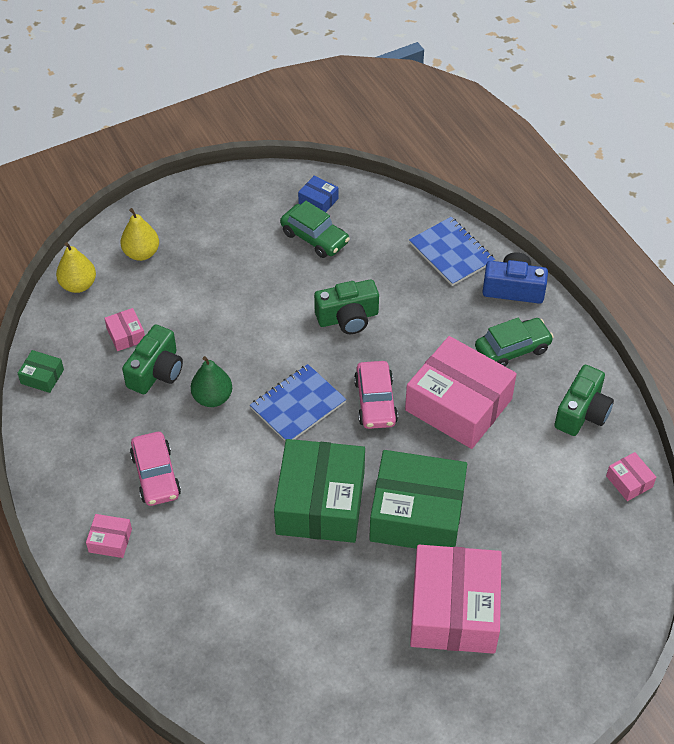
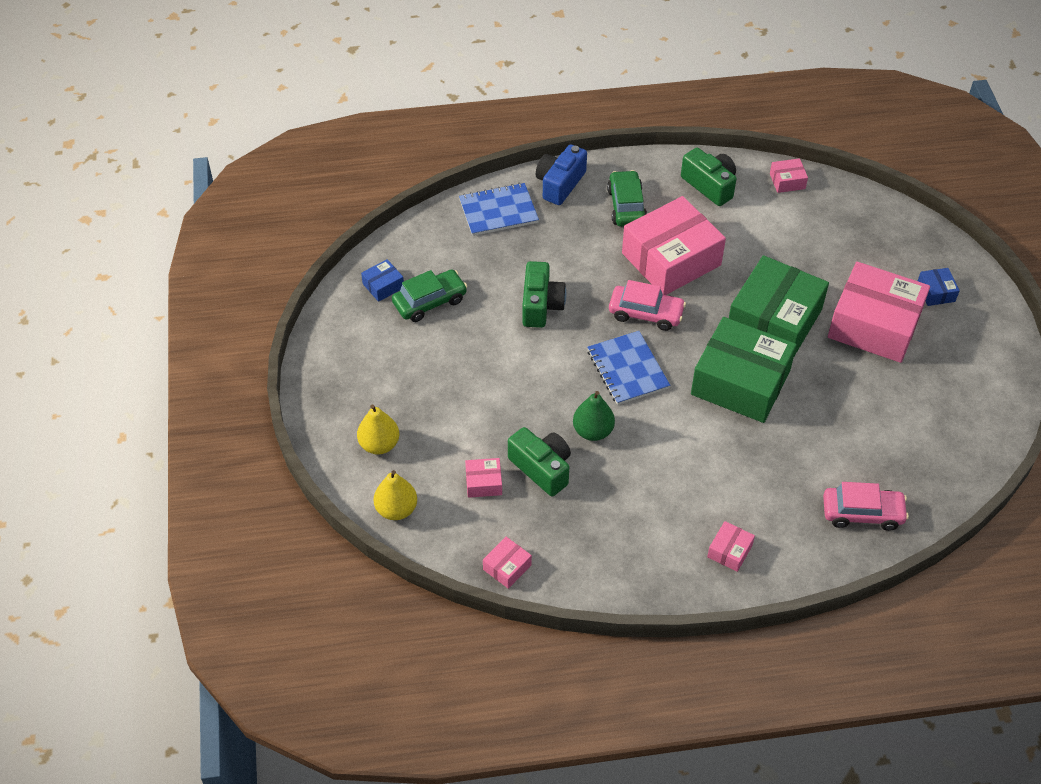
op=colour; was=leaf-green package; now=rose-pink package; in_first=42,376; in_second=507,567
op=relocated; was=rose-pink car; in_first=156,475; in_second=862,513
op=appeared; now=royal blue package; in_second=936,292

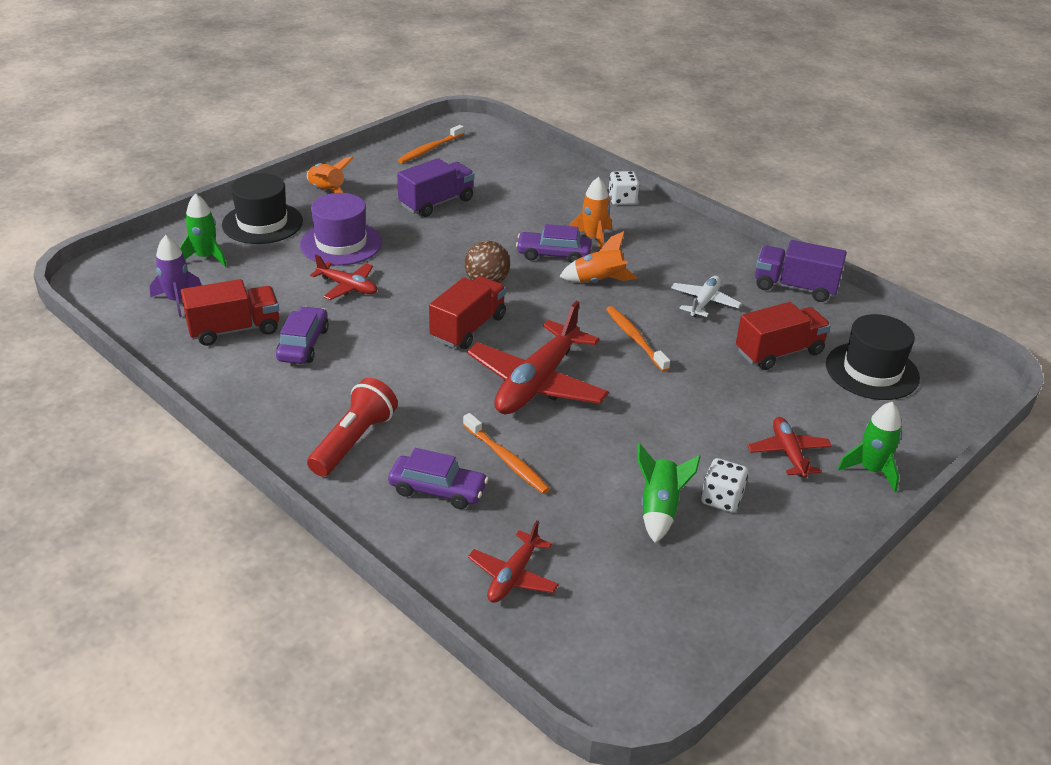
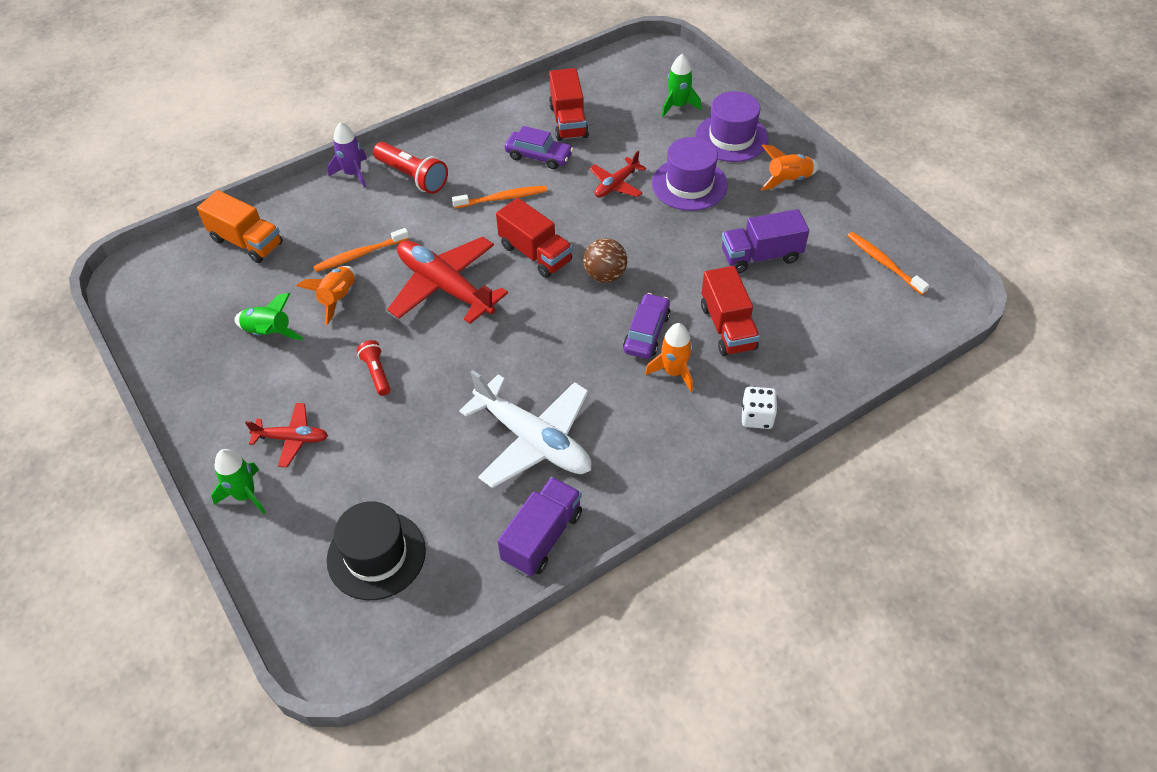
op=spun; was=violet lorry; in_first=436,203; in_second=761,256; clockwise=105
op=colour; was=ebony top hat; now=violet top hat; in_first=262,223; in_second=731,137
op=relocated; was=orange rocket; in_first=598,281; in_second=338,298
op=relocated; was=violet rocket; in_first=178,300; in_second=353,173
op=size; was=pure white aeroplane; in_first=704,302; in_second=533,440; ratio=1.91
op=relocated; was=red lorry; in_first=779,352; in_second=727,327
op=relocated; was=orange dental brush; in_first=634,338; in_second=503,198
op=missing; was=violet car; in_first=438,490
op=missing; was=pure white game die; in_first=721,499
op=exchanged; was=red aeroplane; now=orange lorry; in_first=513,576; in_second=246,242
op=appeared; now=red torch; in_second=376,373

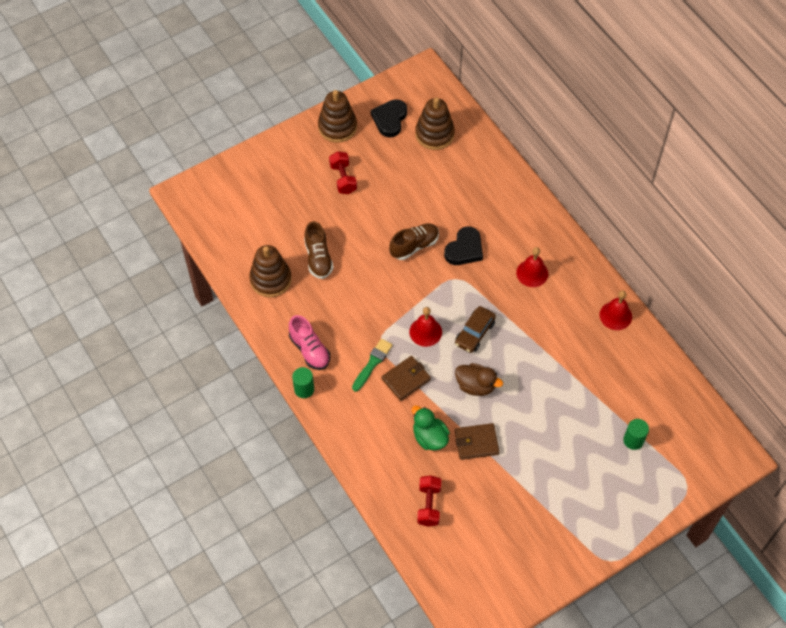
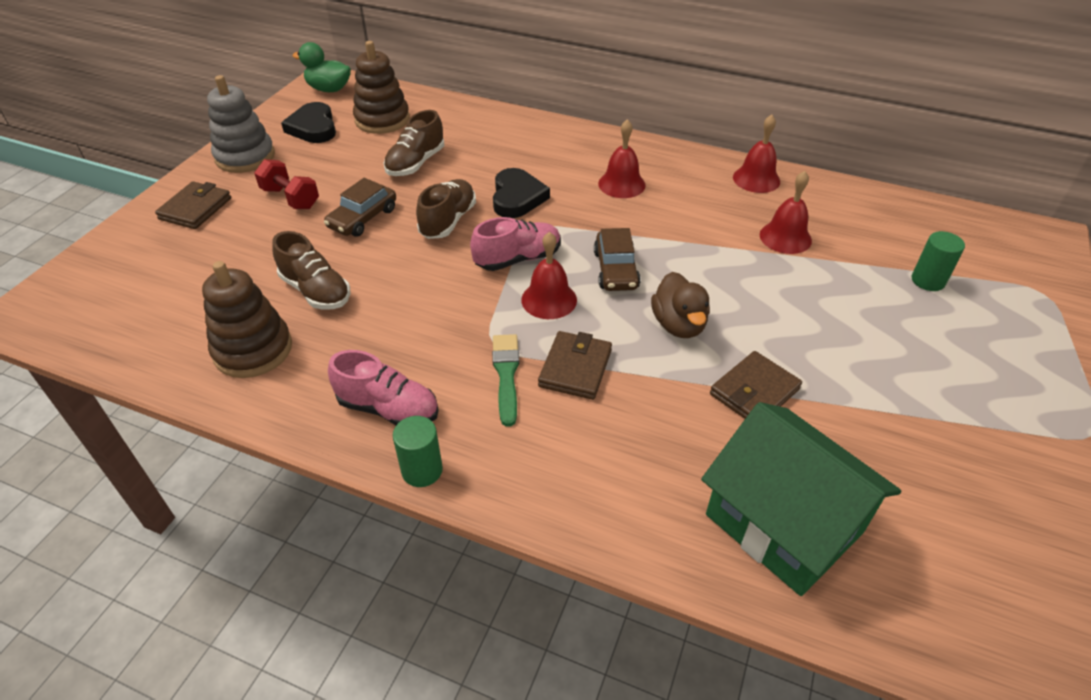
op=colour; was=brown ring stacker; now=gray ring stacker; in_first=337,127; in_second=245,157
op=spun; was=brown toy duck; in_first=475,386; in_second=678,325; clockwise=90
op=relocated; was=leaf-green toy duck; in_first=429,437; in_second=329,89
op=exchanged; was=red dumbbell; now=leaf-green cottage; in_first=429,505; in_second=783,523
op=appeared; now=brown shoe; in_second=416,163
op=appeared; now=red hand bell; in_second=785,237
op=appeared; now=brown car; in_second=363,218
op=appeared; now=brown wallet; in_second=195,209
op=appeared; now=rose-pink shoe; in_second=518,259

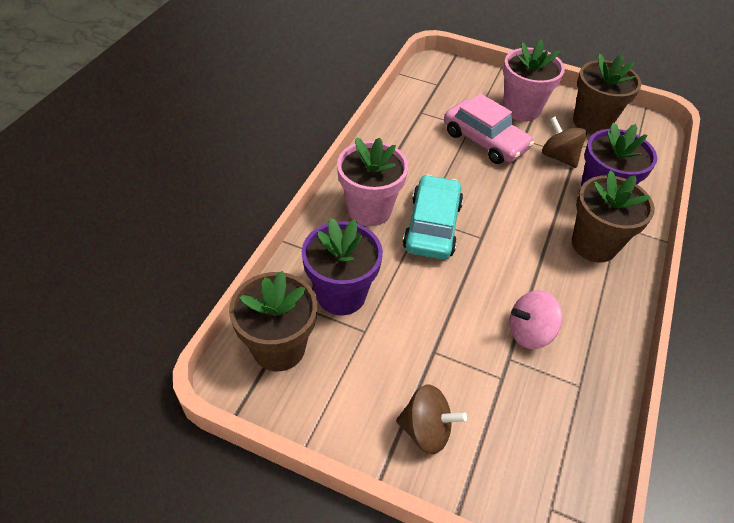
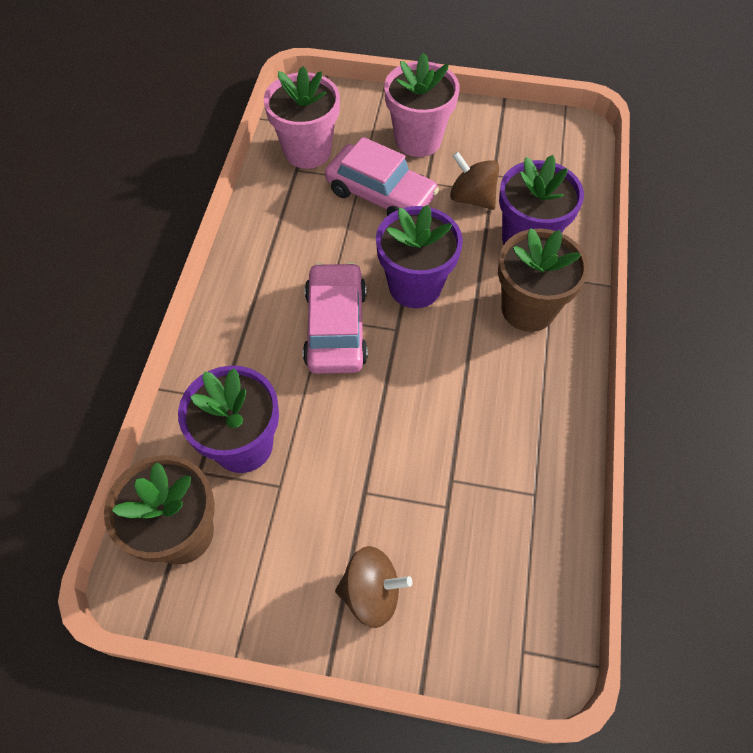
op=missing; was=brown flower pot; in_first=591,122
op=relocated; was=rose-pink flower pot; in_first=369,209; in_second=307,151
op=colour; was=teal car; now=rose-pink car; in_first=432,226; in_second=336,327
op=missing; was=rose-pink whirligig; in_first=529,332
op=appeared; now=violet flower pot; in_second=415,286

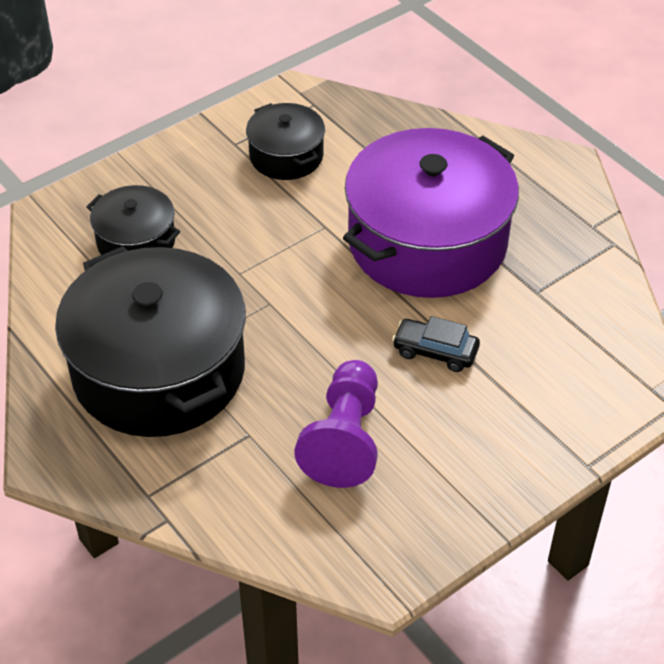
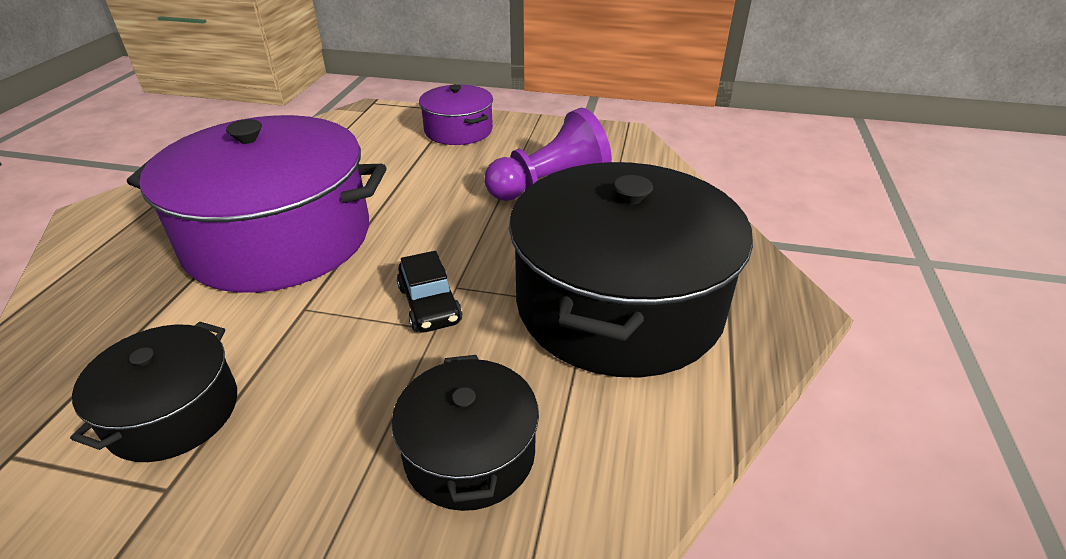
op=relocated; was=ebony car; in_first=435,351; in_second=430,304
op=appeared; now=violet pot; in_second=458,130

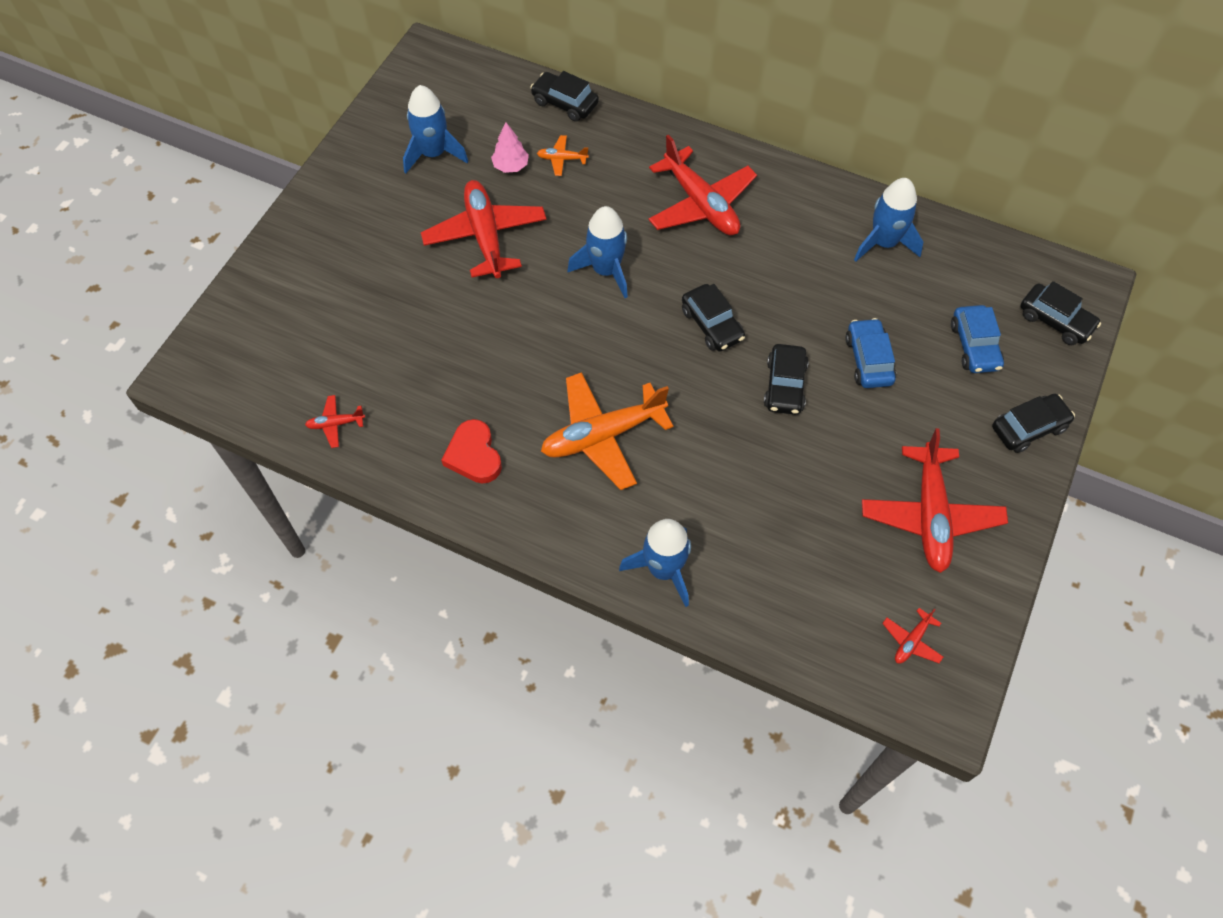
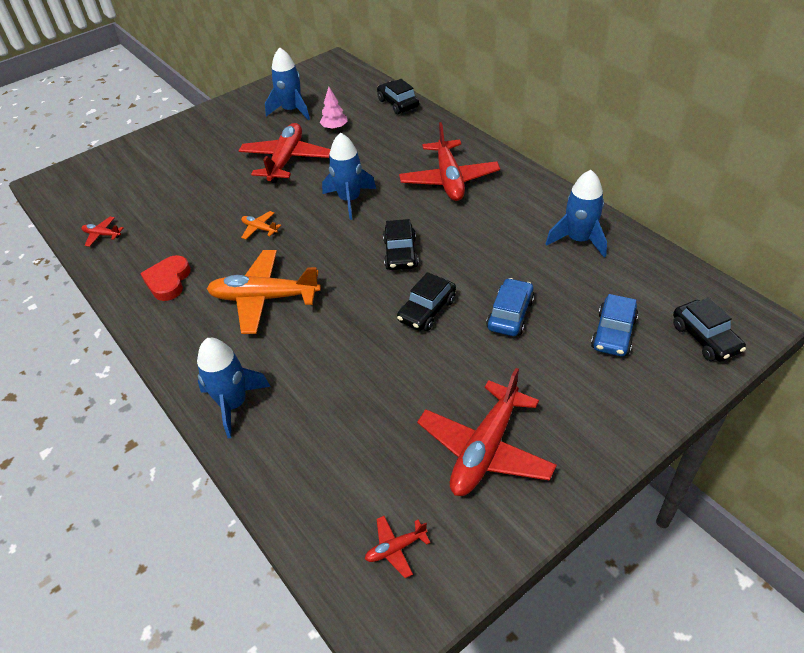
op=relocated; was=orange aeroplane; in_first=562,159; in_second=259,229
op=missing; was=ebony car; in_first=1028,428

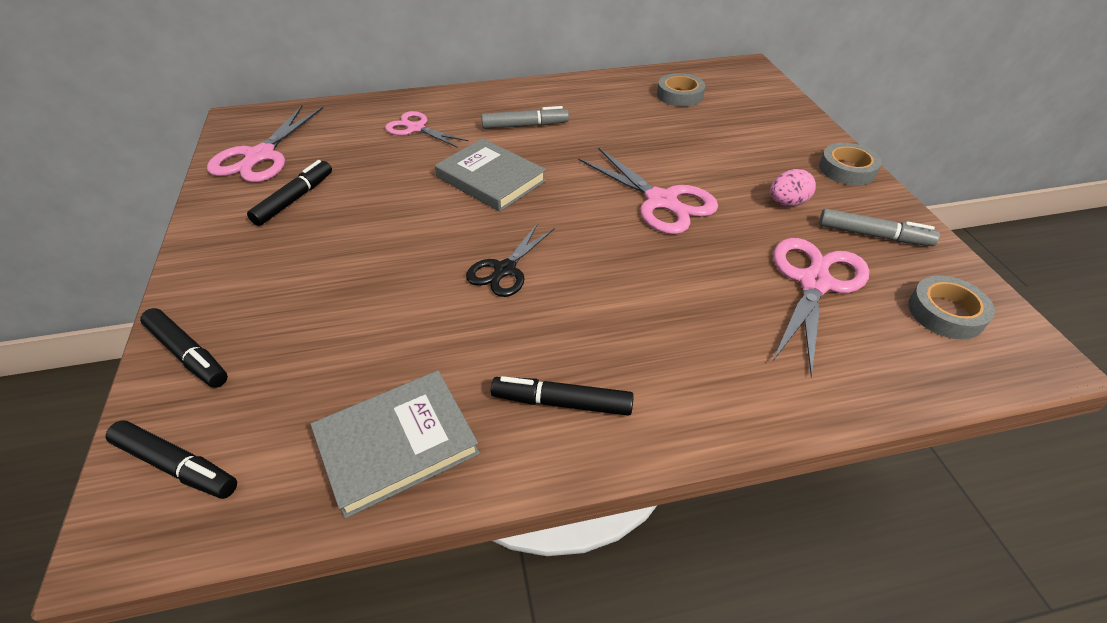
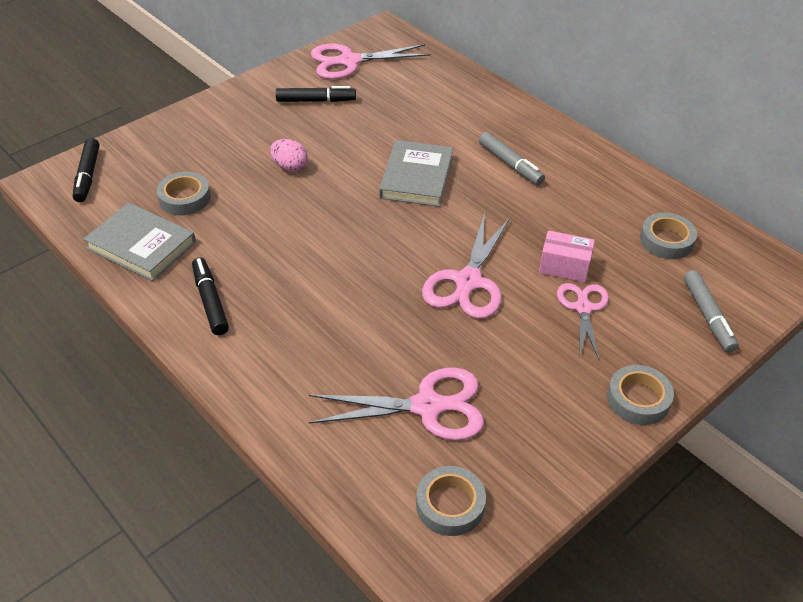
op=relocated; was=rose-pink shears; in_first=416,128; in_second=583,308
op=relocated; was=rose-pink toy egg; in_first=787,203; in_second=290,167
op=relocated; was=gray marker pen; in_first=873,235; in_second=708,316
op=missing; was=ebony shears; in_first=505,270
op=missing; was=ebony marker pen; in_first=188,354
op=appeared; now=gray tape; in_second=184,198
op=appeared; now=rose-pink package; in_second=564,267

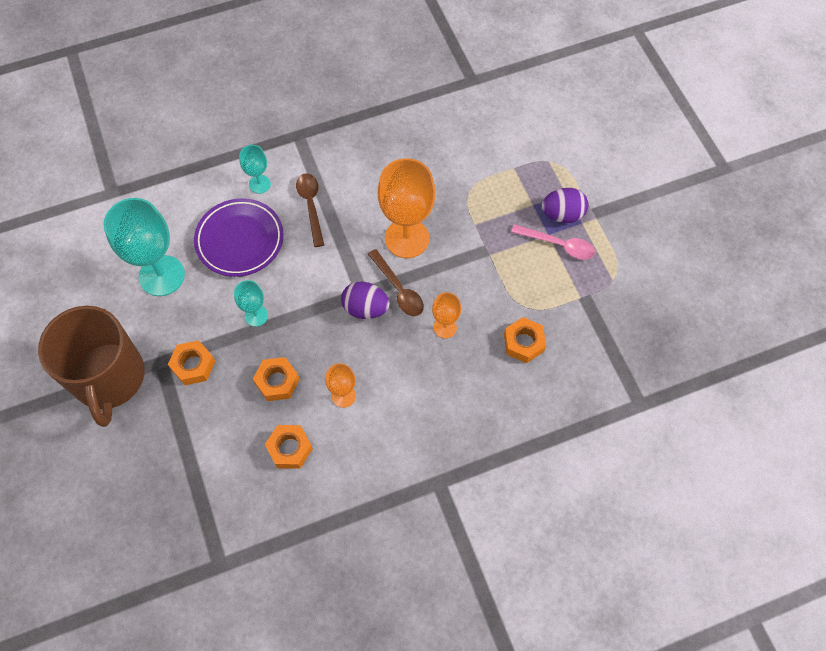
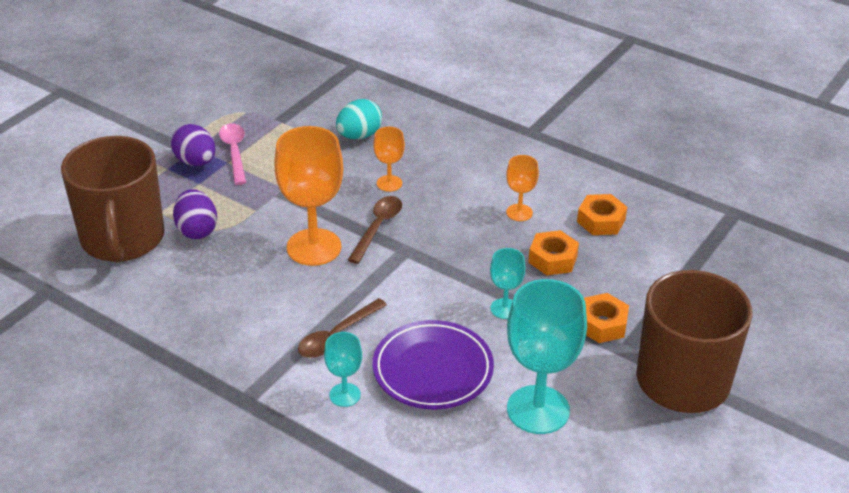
op=relocated; was=violet toy egg; in_first=365,308; in_second=197,230
op=exchanged; was=orange hex nut; now=teal toy egg; in_first=523,343; in_second=359,136
op=appeared; now=brown coffee mug; in_second=122,239

